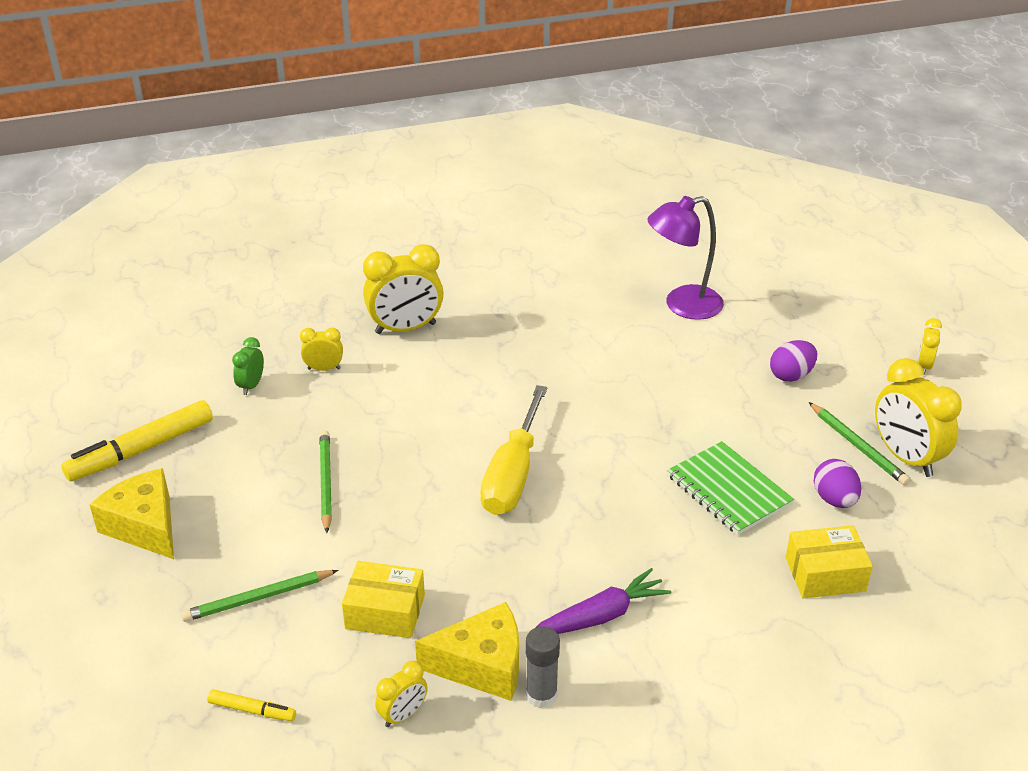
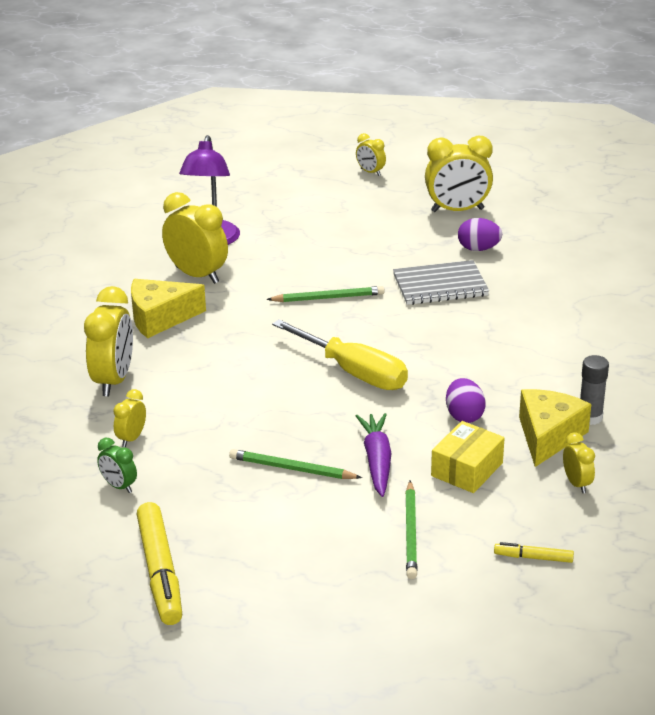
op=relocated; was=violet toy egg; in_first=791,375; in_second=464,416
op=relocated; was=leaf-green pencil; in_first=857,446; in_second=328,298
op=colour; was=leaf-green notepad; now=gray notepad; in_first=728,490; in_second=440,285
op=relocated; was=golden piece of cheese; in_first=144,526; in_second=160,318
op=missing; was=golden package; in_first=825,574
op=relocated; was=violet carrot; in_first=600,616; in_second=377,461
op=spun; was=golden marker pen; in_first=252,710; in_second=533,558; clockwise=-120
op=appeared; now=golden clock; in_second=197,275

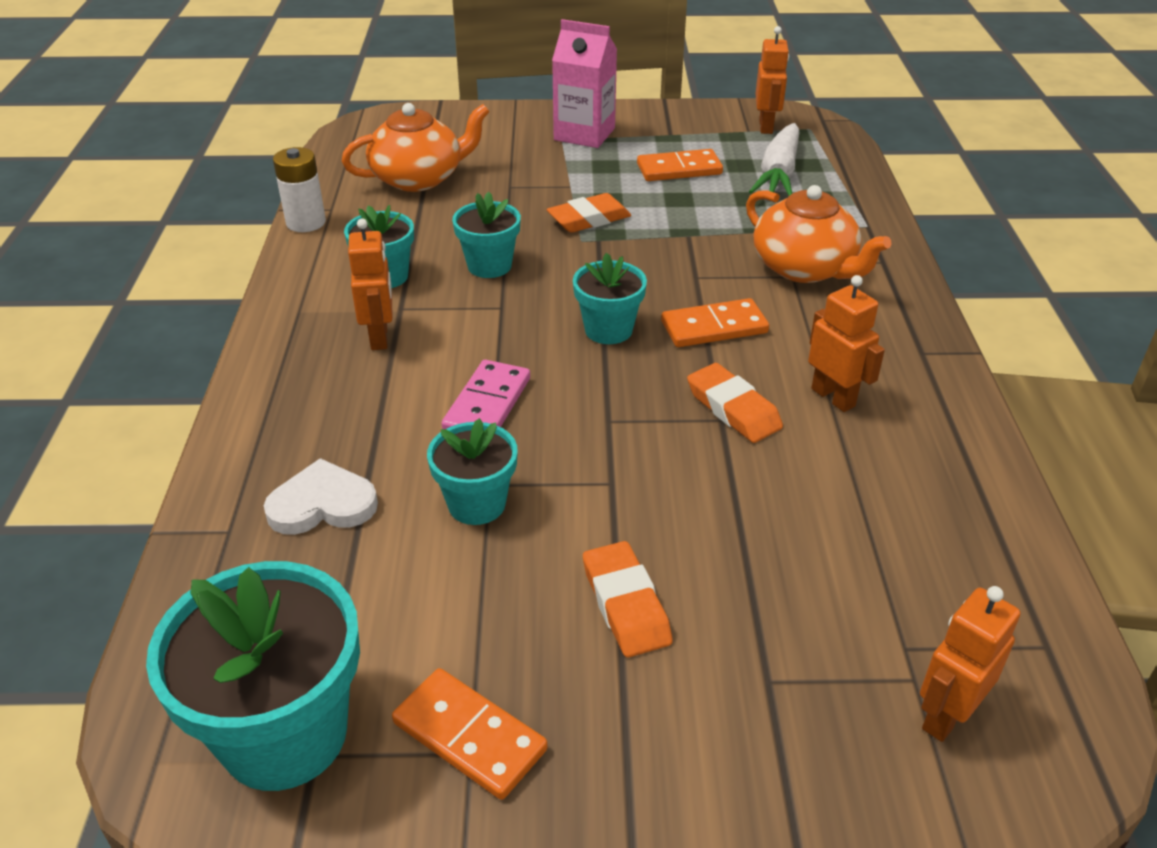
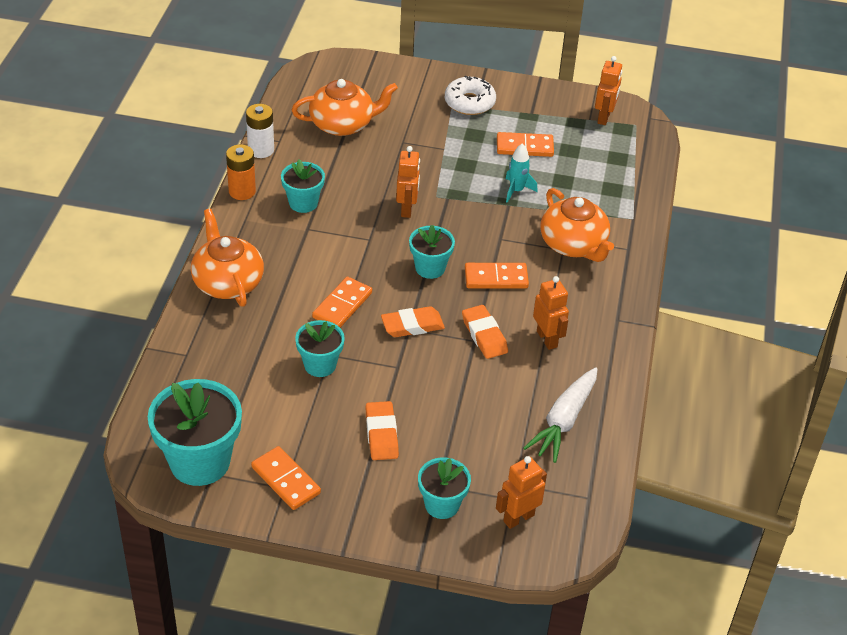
op=exchanged; was=rose-pink juice carton; now=pure white donut; in_first=584,134; in_second=469,102
op=relocated; was=pure white carrot; in_first=778,174; in_second=563,421
op=relocated; was=teal flower pot; in_first=489,266; in_second=442,505
op=relocated; was=orange pencil eraser; in_first=589,219; in_second=412,325
op=relocated; was=orange toy robot; in_first=380,337; in_second=407,209
op=colour; was=rose-pink domino piece; now=orange domino piece; in_first=487,404; in_second=342,305
op=missing; was=pure white love heart; in_first=322,504
op=appeared; now=teal rocket; in_second=516,190
op=appeared; now=orange power cell; in_second=242,191
op=appeared; now=orange teapot; in_second=227,282

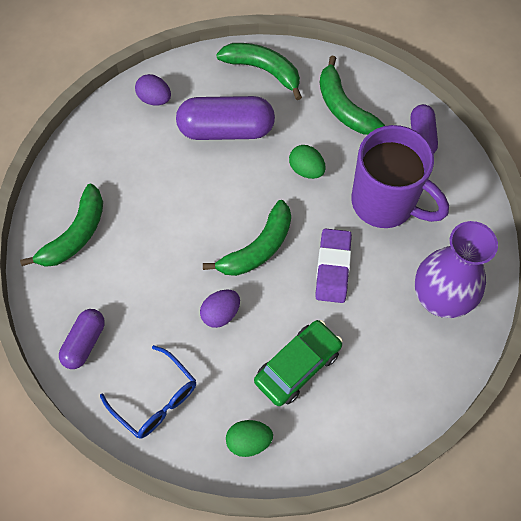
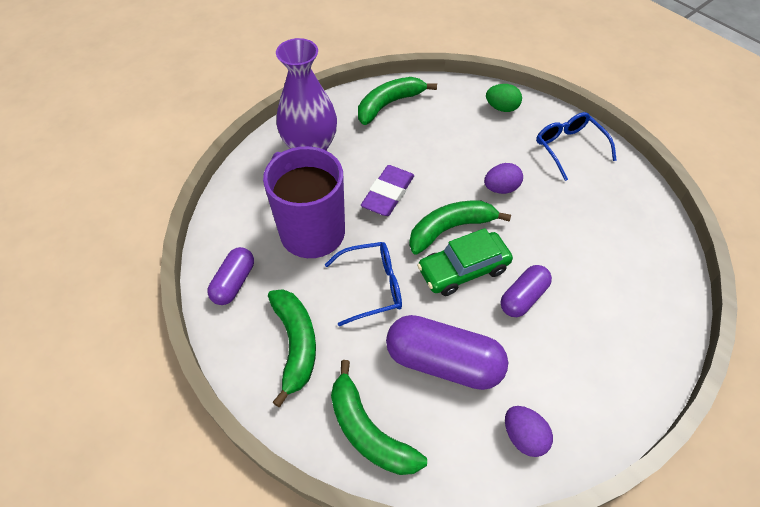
op=exchanged; was=leaf-green toy egg; now=royal blue spectacles; in_first=306,170; in_second=372,286
op=relocated; was=leaf-green banana fruit; in_first=75,235; in_second=389,104
op=relocated; was=violet pill; in_first=84,342; in_second=523,297
op=relocated; was=leaf-green car; in_first=297,366; in_second=463,270

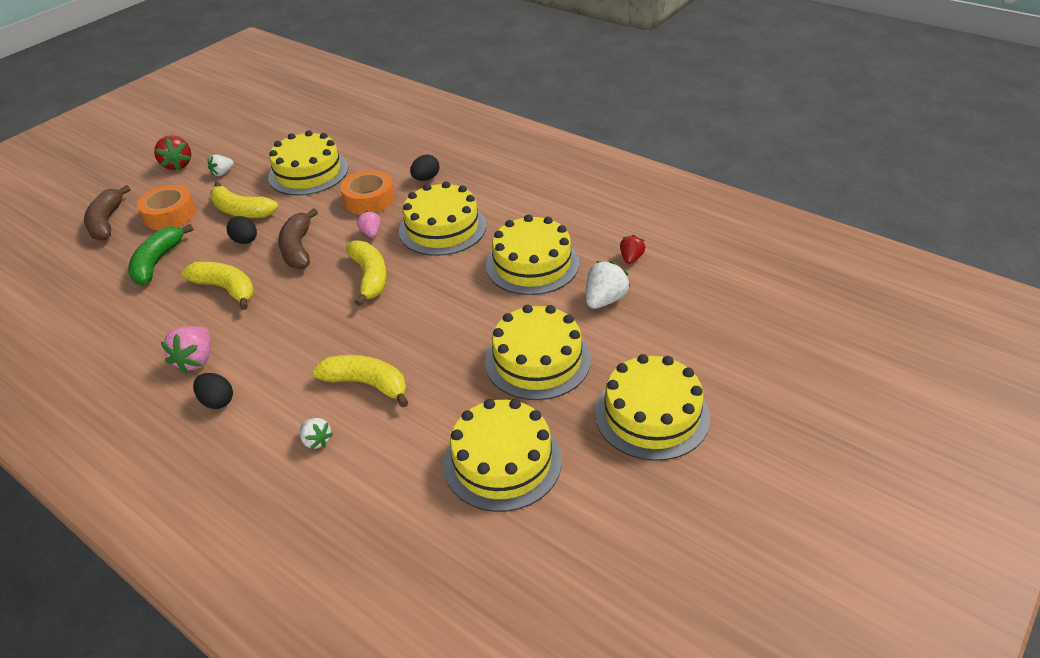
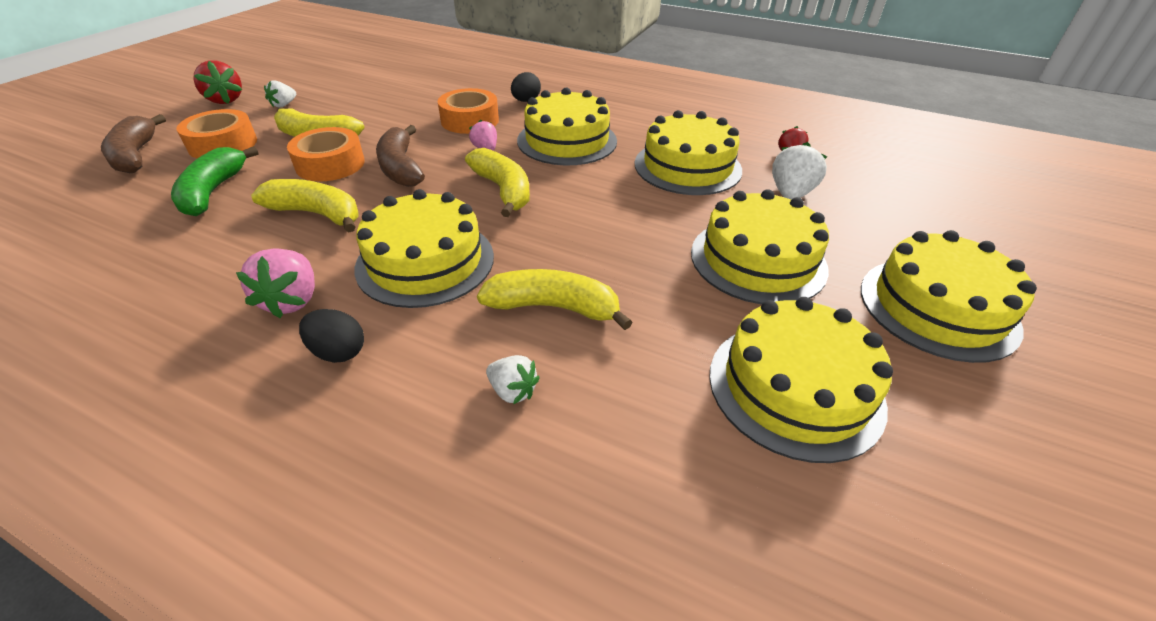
op=relocated; was=golden layer cake; in_first=308,172; in_second=425,261
op=exchanged; was=ebony toy egg; now=orange tape; in_first=246,241; in_second=330,164

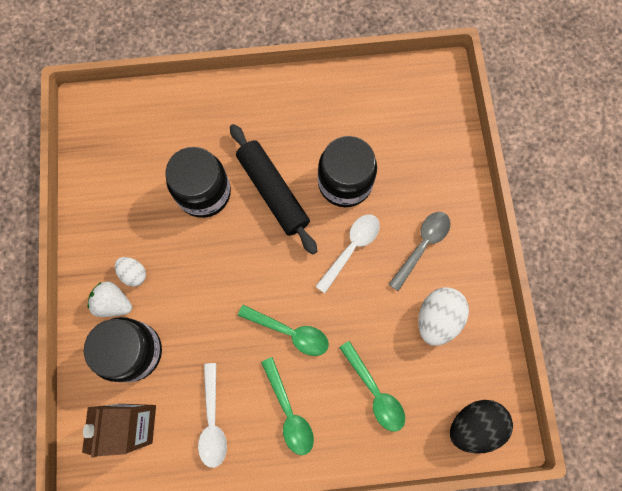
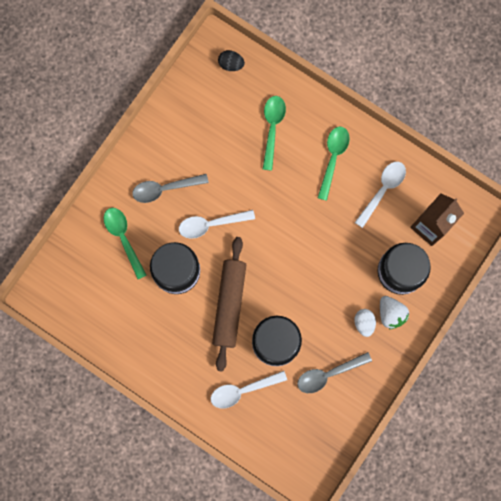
op=colour; was=ebony pastry roller; now=brown pastry roller; in_first=273,192; in_second=229,304
op=missing; was=pure white toy egg; in_first=437,318
op=relocated; was=leaf-green teaspoon; in_first=290,332; in_second=123,238
op=size; was=ebony toy egg; in_first=474,425; in_second=231,64; ratio=0.57
op=appeared; now=gray teaspoon; in_second=328,374
op=appeared; now=pure white teaspoon; in_second=243,390

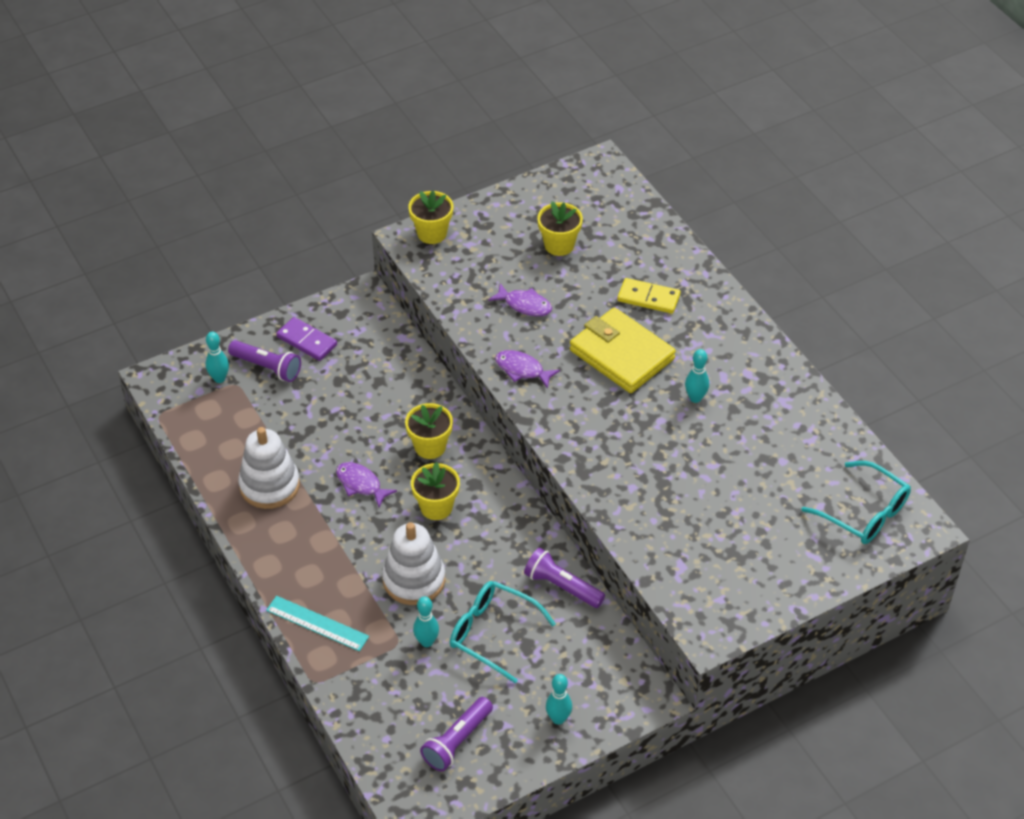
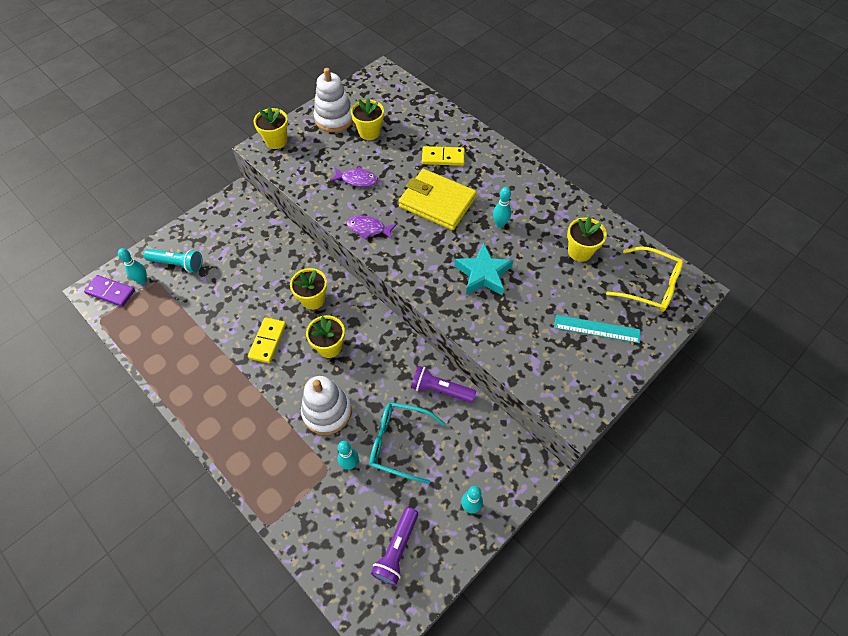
op=relocated; was=violet domino piece; in_first=307,341; in_second=110,292
op=colour; was=violet torch; now=teal torch; in_first=267,367; in_second=177,264
op=relocated; was=pure white ring stacker; in_first=269,485; in_second=334,118
op=colour; was=teal spectacles; now=golden spectacles; in_first=864,513; in_second=650,286
op=exchanged; was=violet fish figure; now=golden domino piece; in_first=361,484; in_second=268,341
op=relocated; was=teal measuring stick; in_first=317,623; in_second=597,329
op=appeared; now=golden flower pot; in_second=580,251
op=appeared; now=teal star; in_second=483,274

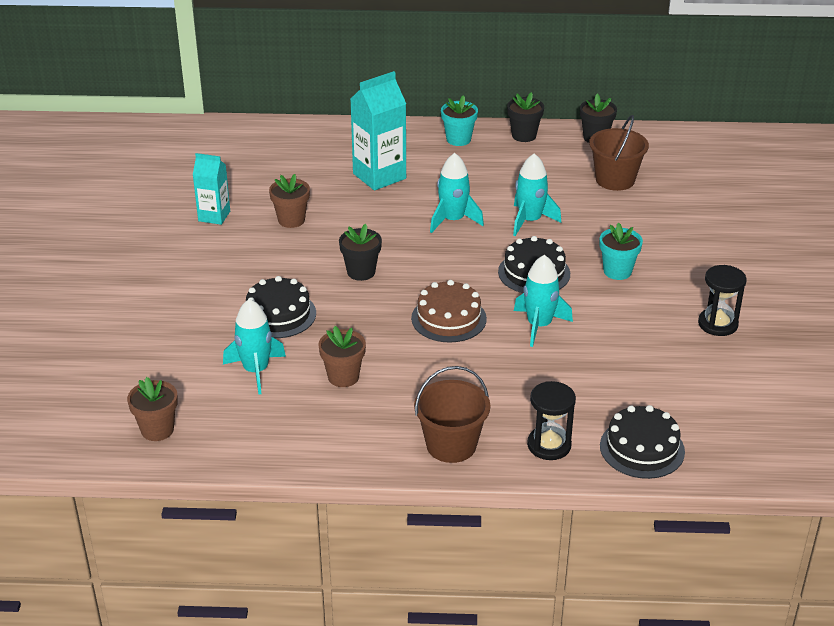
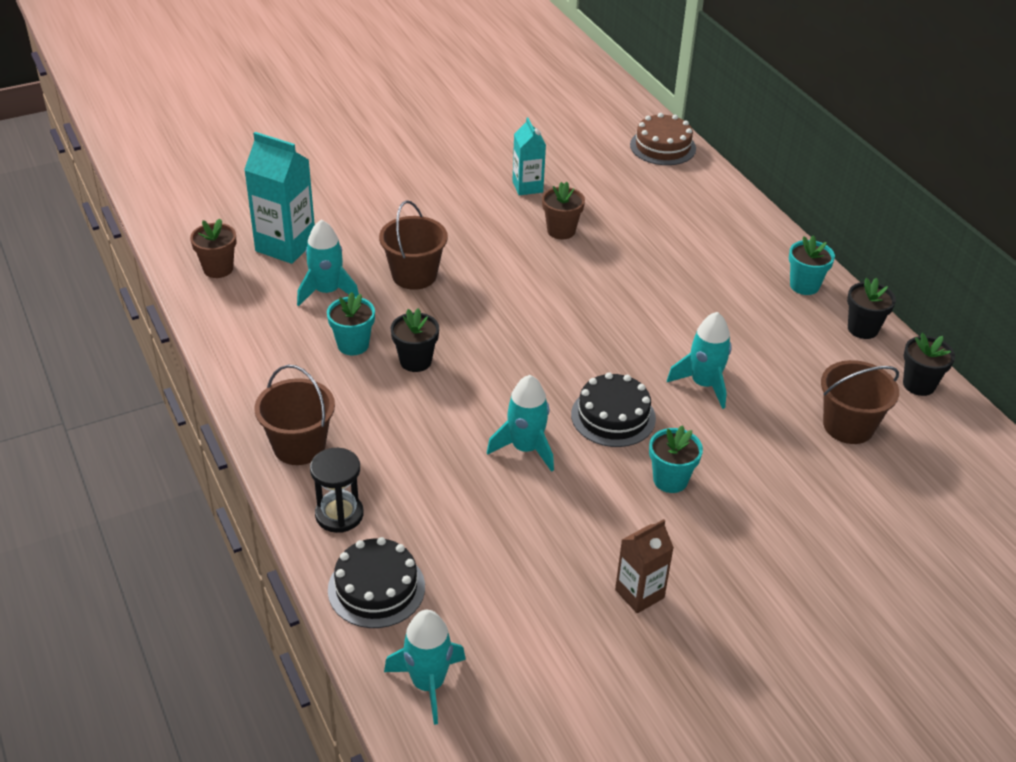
op=relocated; was=teal juice carton; in_first=379,176; in_second=285,246
op=relocated; was=teal rocket; in_first=453,220; in_second=428,683
op=relocated; was=ebony flower pot; in_first=361,272; in_second=415,361
op=exchanged; was=ebony sand timer; now=brown juice carton; in_first=717,324; in_second=639,594
op=exchanged; was=ebony layer cake; now=brown pail; in_first=278,314; in_second=414,275
op=relocated; was=brown layer cake; in_first=449,318; in_second=663,146
op=colour; was=brown flower pot; now=teal flower pot; in_first=343,377; in_second=353,345

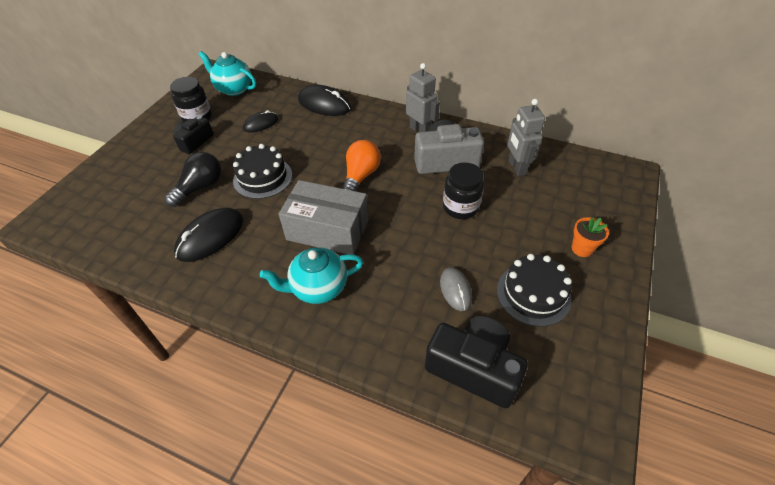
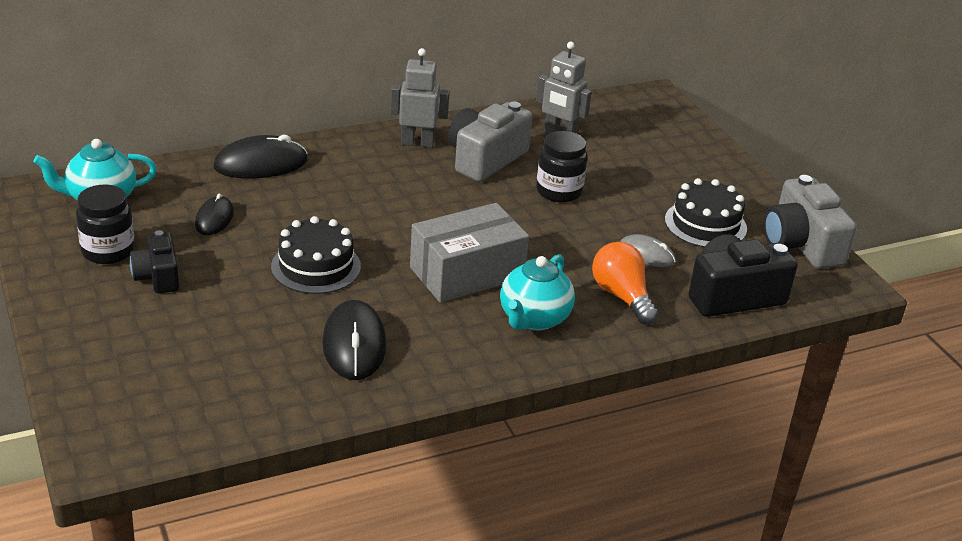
op=relocated; was=orange lightbulb; in_first=360,176; in_second=622,296
op=missing; was=ebony lightbulb; in_first=200,187
op=missing; was=orange flower pot; in_first=582,249
op=appeared; now=gray photo camera; in_second=801,244

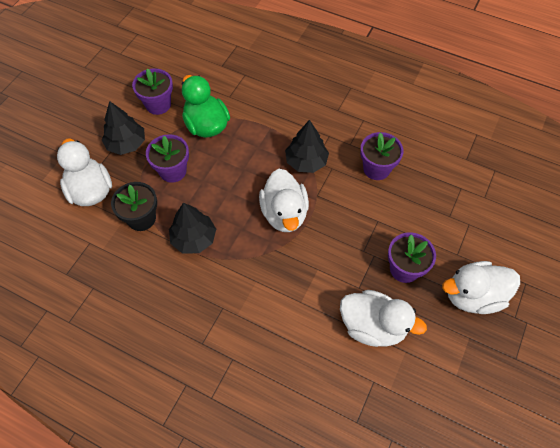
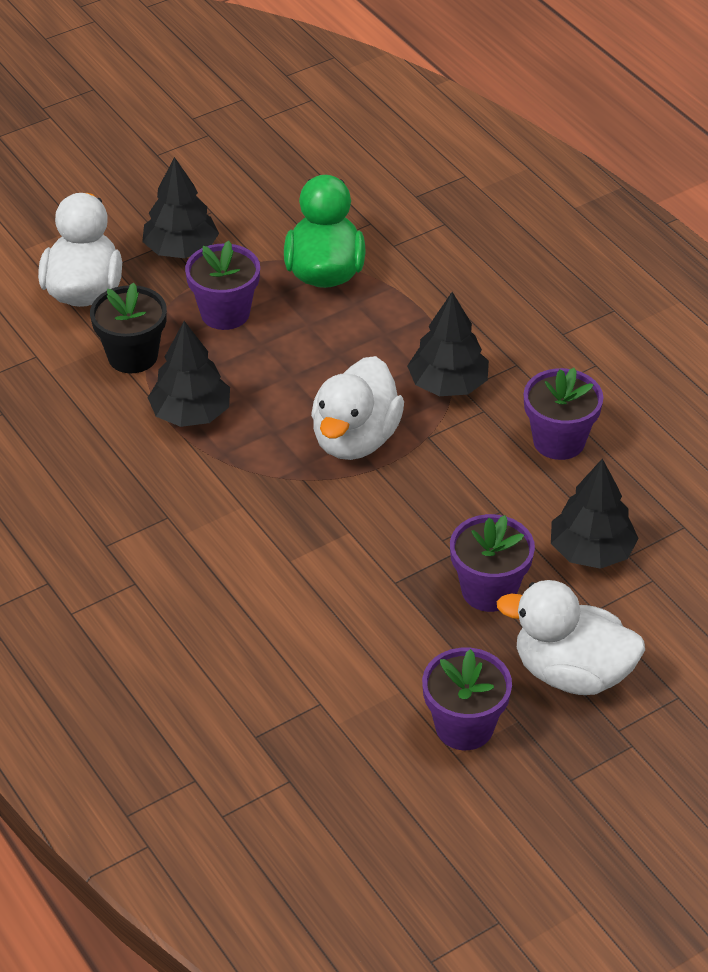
op=relocated; was=violet flower pot; in_first=158,104; in_second=464,727
op=missing; was=pure white toy duck; in_first=372,326
op=appeared; now=ebony tree; in_second=591,551

